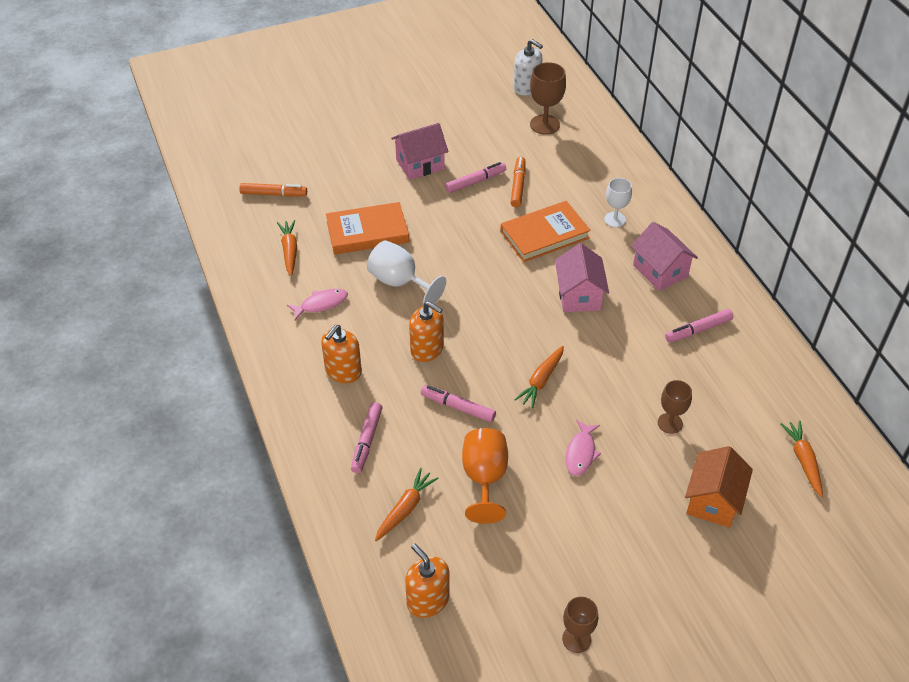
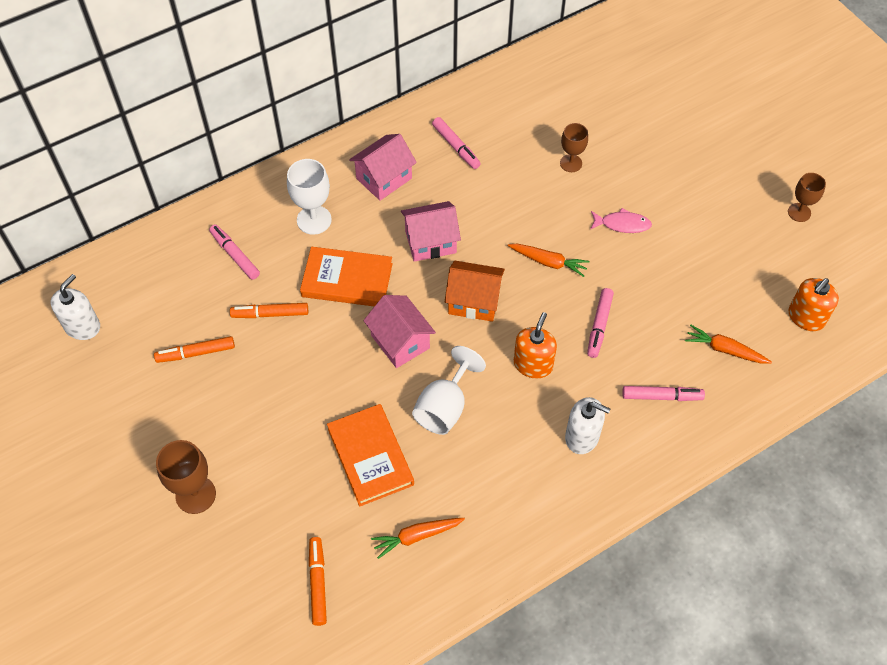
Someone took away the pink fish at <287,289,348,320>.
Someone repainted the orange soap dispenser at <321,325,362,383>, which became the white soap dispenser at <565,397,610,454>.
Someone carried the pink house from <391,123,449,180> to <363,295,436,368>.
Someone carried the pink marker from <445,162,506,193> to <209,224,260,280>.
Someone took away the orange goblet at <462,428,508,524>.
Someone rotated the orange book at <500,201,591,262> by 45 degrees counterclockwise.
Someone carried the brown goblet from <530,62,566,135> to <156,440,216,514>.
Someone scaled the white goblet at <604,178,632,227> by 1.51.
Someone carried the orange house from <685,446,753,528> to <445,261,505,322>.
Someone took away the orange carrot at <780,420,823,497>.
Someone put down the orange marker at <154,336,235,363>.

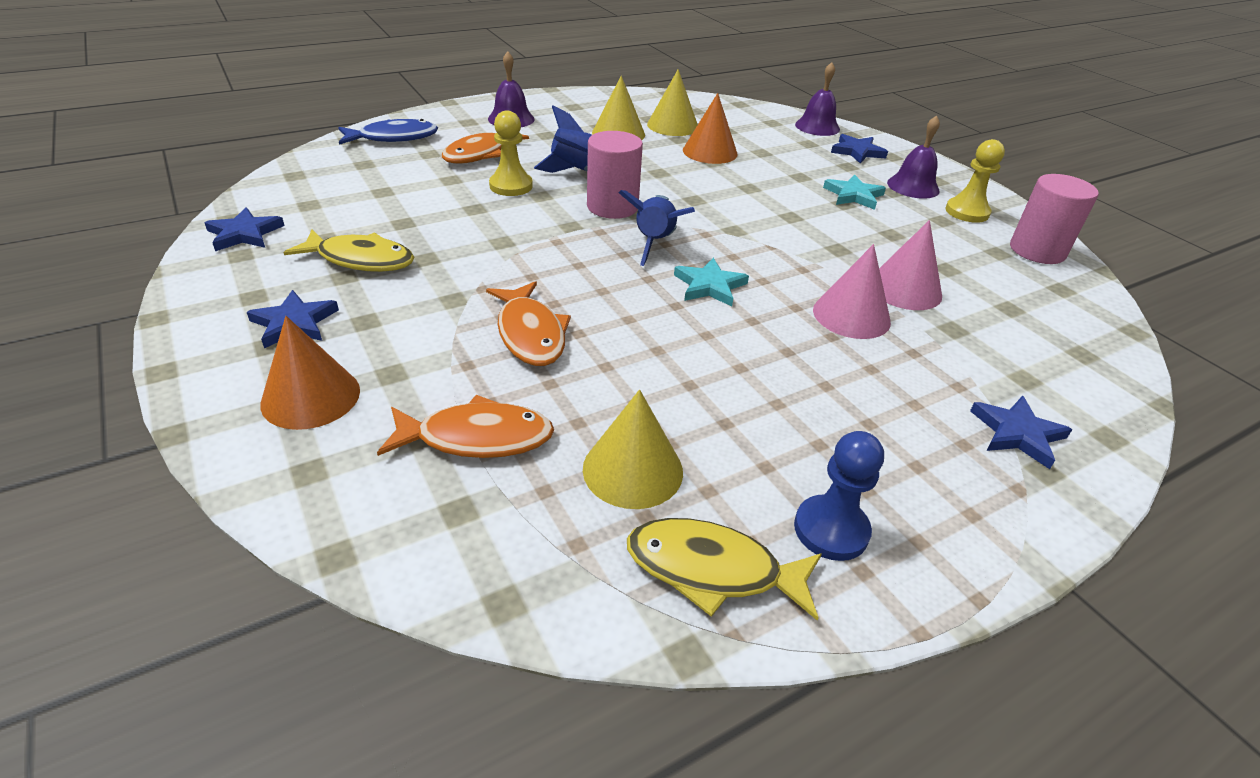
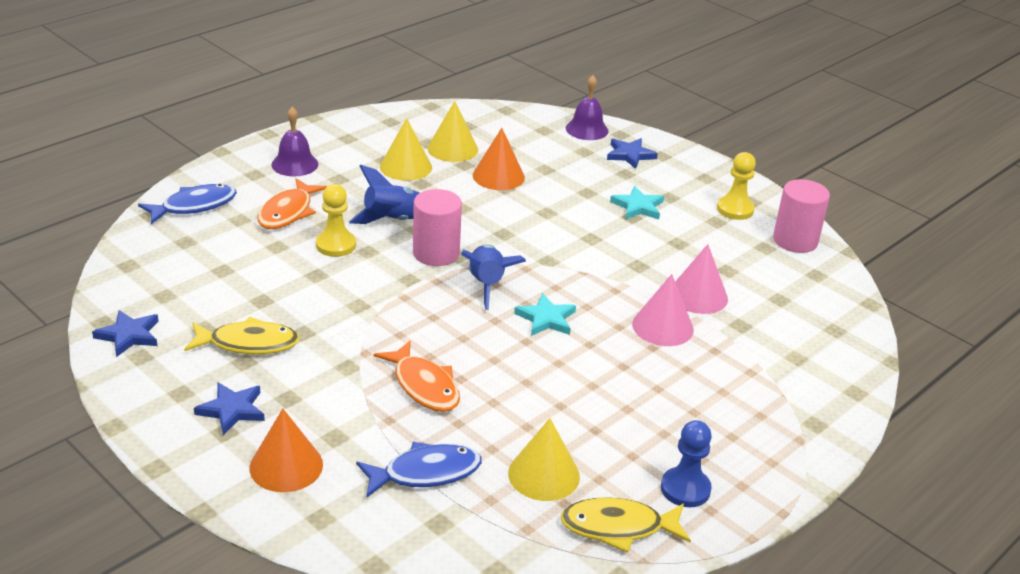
Someone repainted the orange fish at <377,395,554,458>, which became the blue fish at <356,442,482,498>.
Someone took away the purple bell at <887,115,940,199>.
Someone took away the blue star at <970,396,1072,469>.

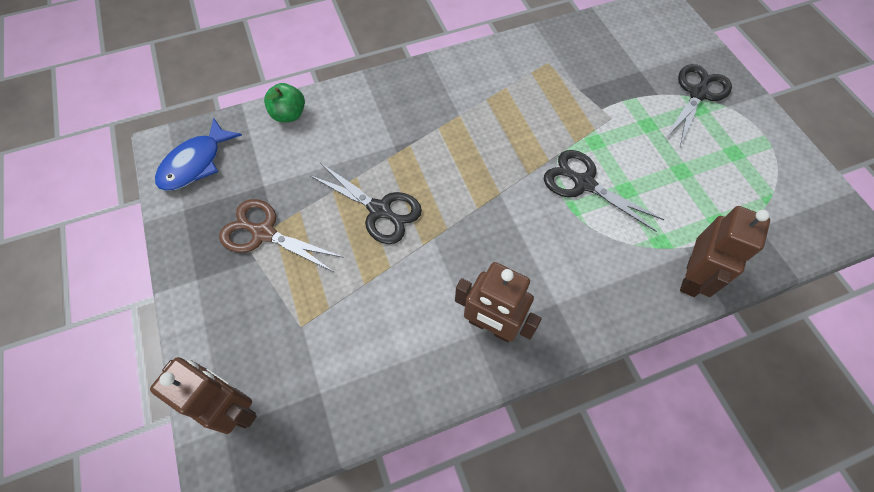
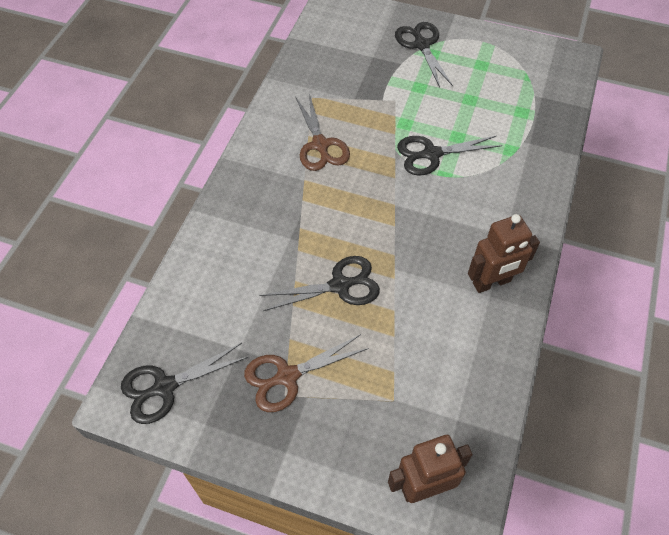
Someone swapped the blue fish at <155,117,242,191> for the black scissors at <121,343,248,424>.
Someone took away the green apple at <264,83,305,122>.
Someone took away the brown robot at <680,206,770,297>.
Someone put down the brown scissors at <295,94,350,171>.

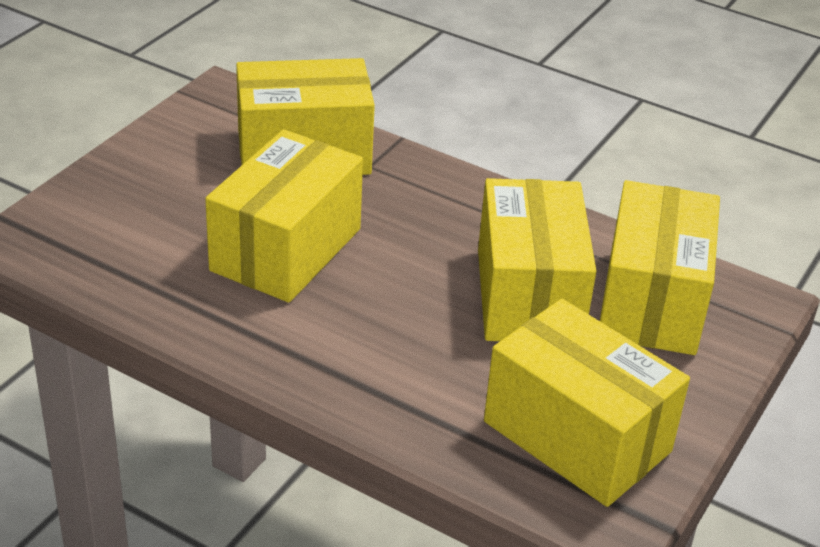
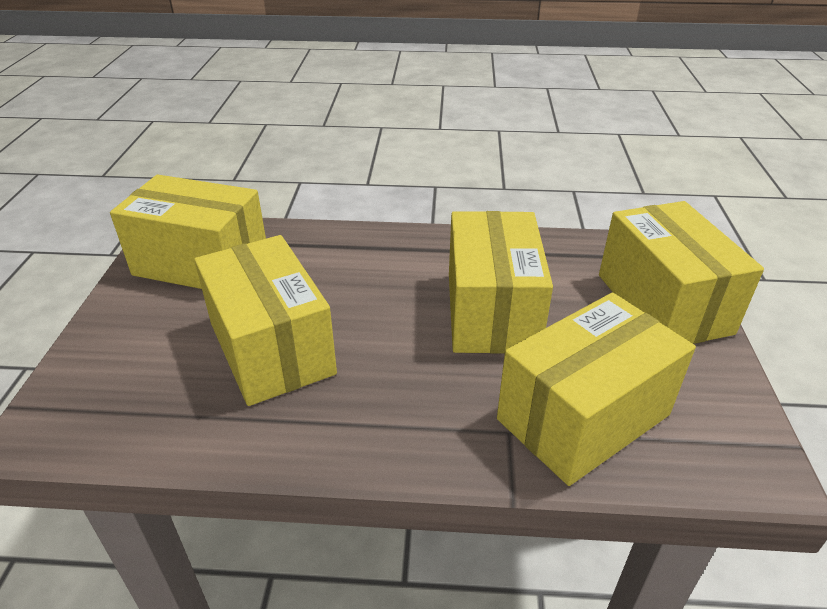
Someone carried the yellow box from <600,180,720,355> to <599,201,764,344>.

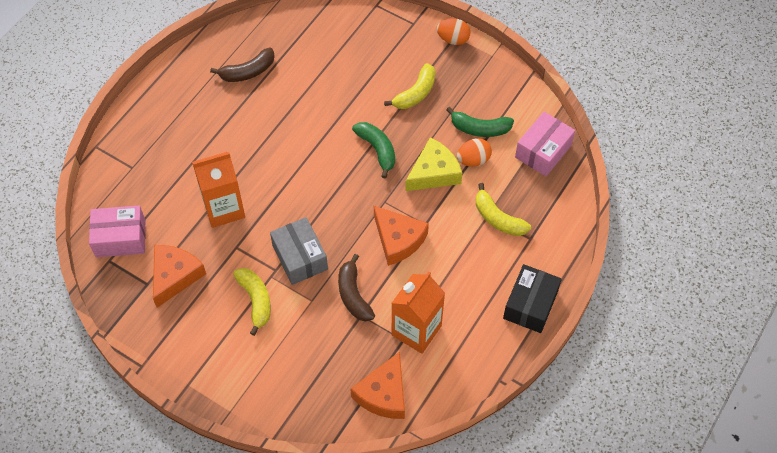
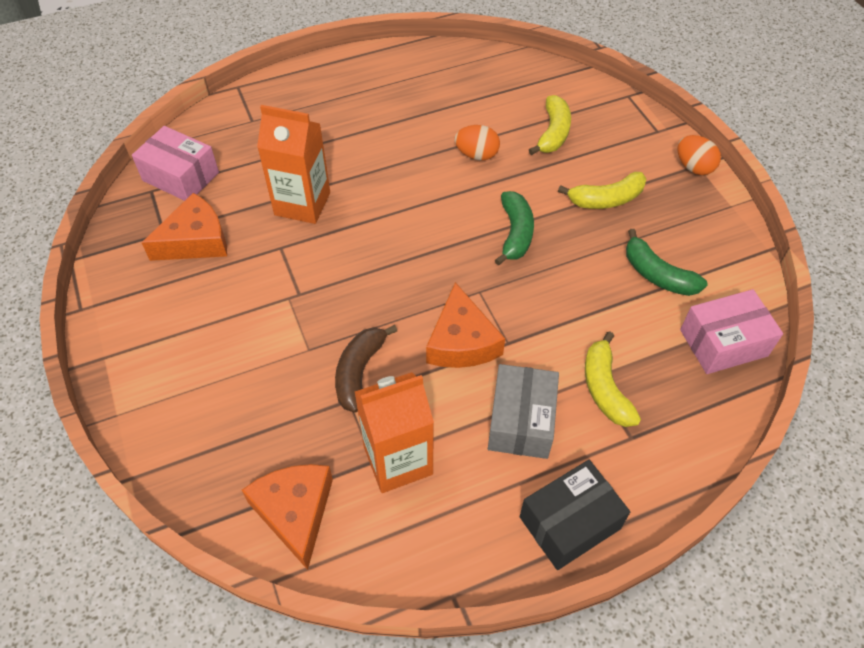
Someone took away the brown banana at <210,48,275,82>.
Someone carried the yellow banana from <233,268,271,336> to <529,95,571,155>.
Someone carried the grey box from <270,217,328,285> to <488,364,559,459>.
Someone rotated the orange cheese at <350,352,405,419> by 105 degrees clockwise.
Someone took away the yellow cheese at <405,137,462,191>.
Someone carried the orange egg from <457,138,492,167> to <455,125,500,160>.

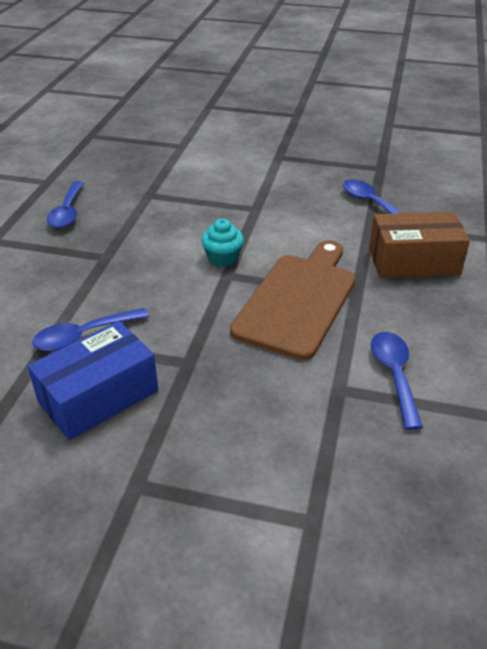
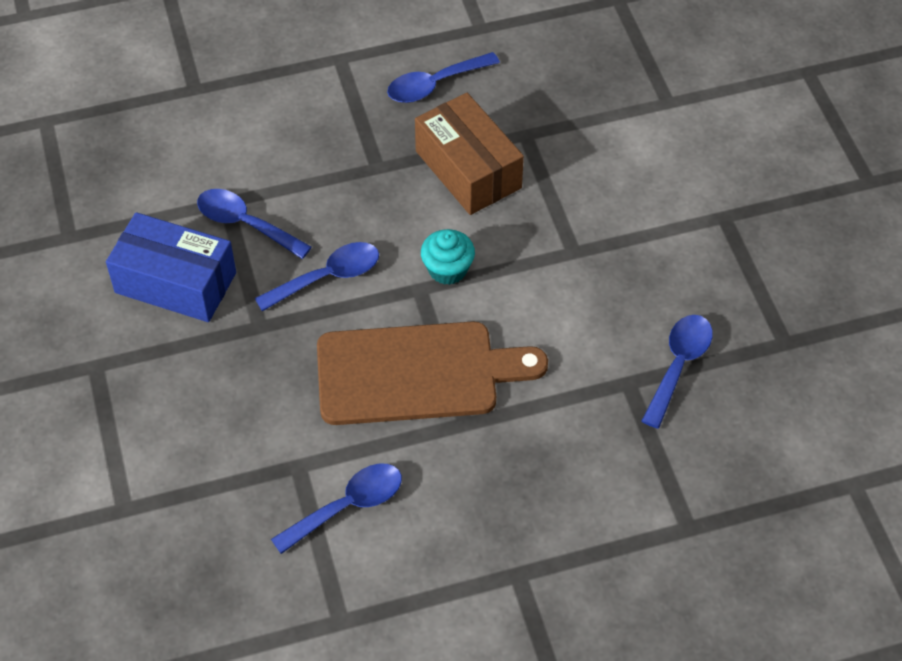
Someone carried the brown box from <369,212,470,278> to <415,93,524,215>.
Someone put down the blue spoon at <255,242,379,311>.

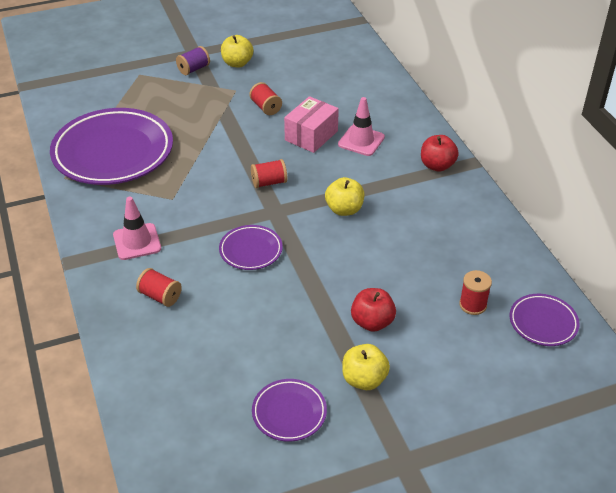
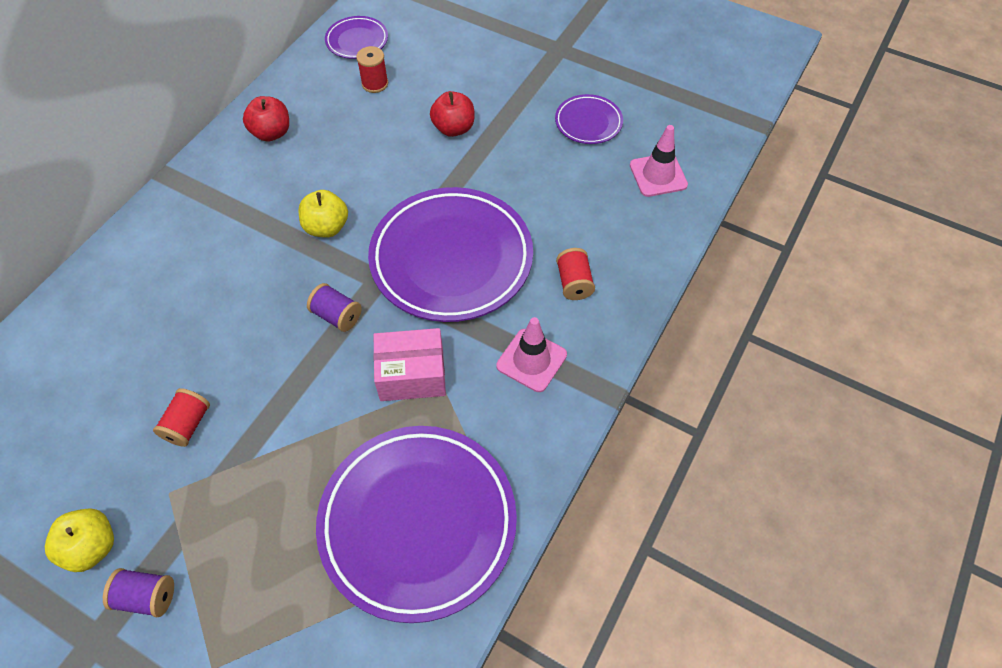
Someone scaled the purple plate at <219,225,283,270> by 2.14.
Someone repainted the red spool at <251,159,287,188>, which became the purple spool at <307,283,362,332>.
Someone carried the pink box from <284,96,339,153> to <373,328,446,401>.
Someone carried the pink traffic cone from <338,97,385,156> to <630,125,688,197>.
Someone took away the yellow apple at <342,344,390,390>.
Someone carried the red apple from <421,135,459,172> to <243,96,289,142>.

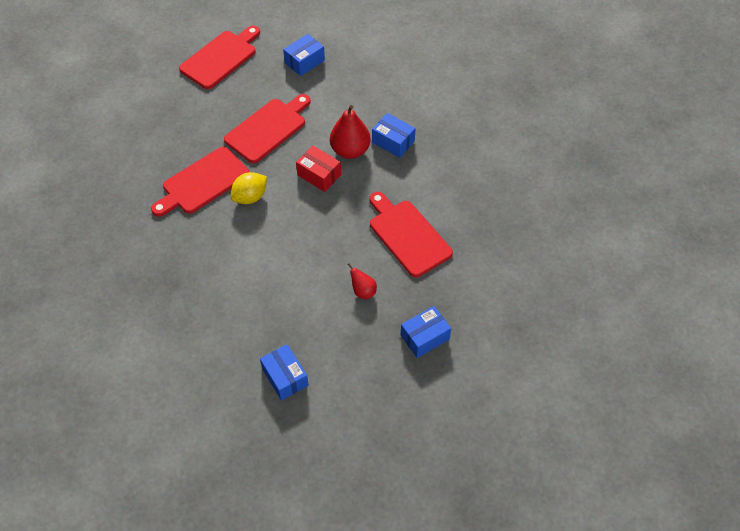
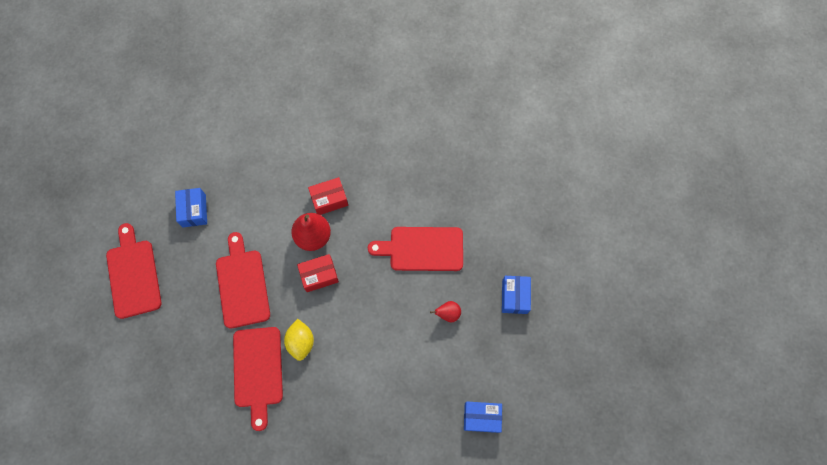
Someone repainted the blue box at <372,113,416,158>, which became the red box at <308,177,348,215>.

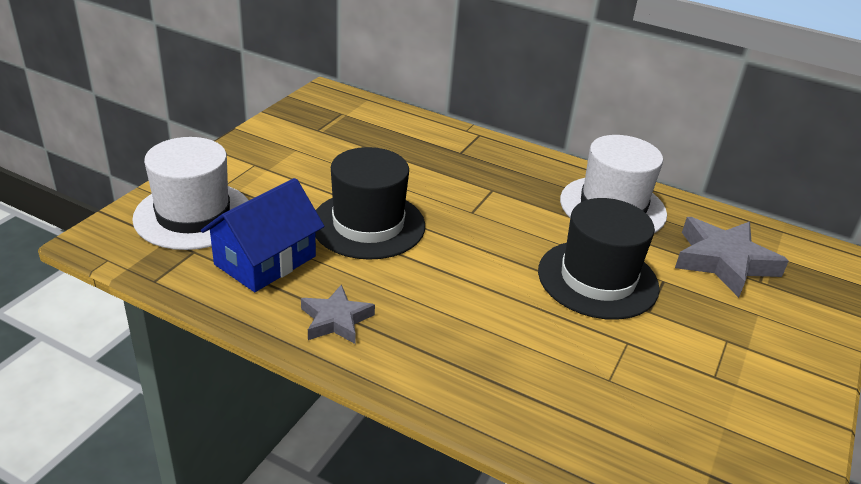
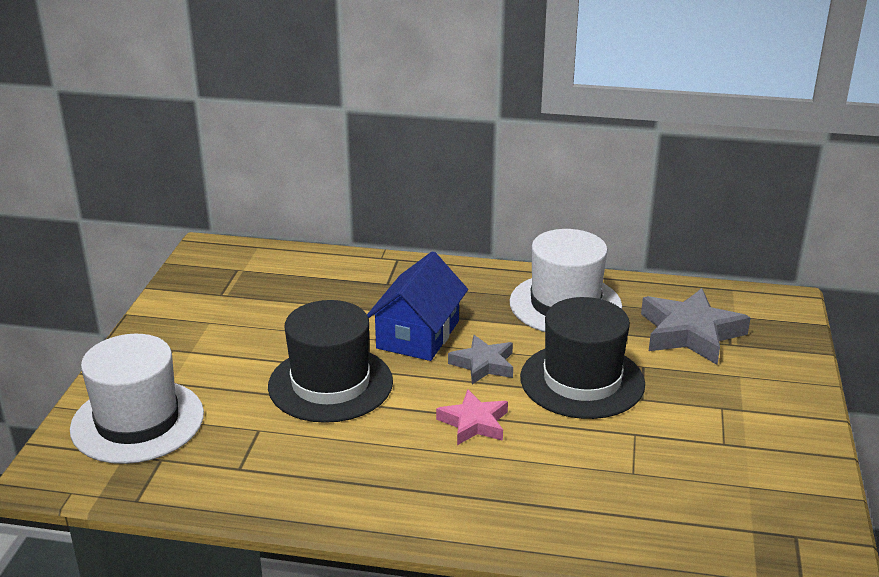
Someone carried the blue house from <201,178,325,292> to <367,251,468,361>.
Someone carried the grey star from <301,284,375,344> to <448,335,513,384>.
Someone put down the pink star at <436,389,508,445>.

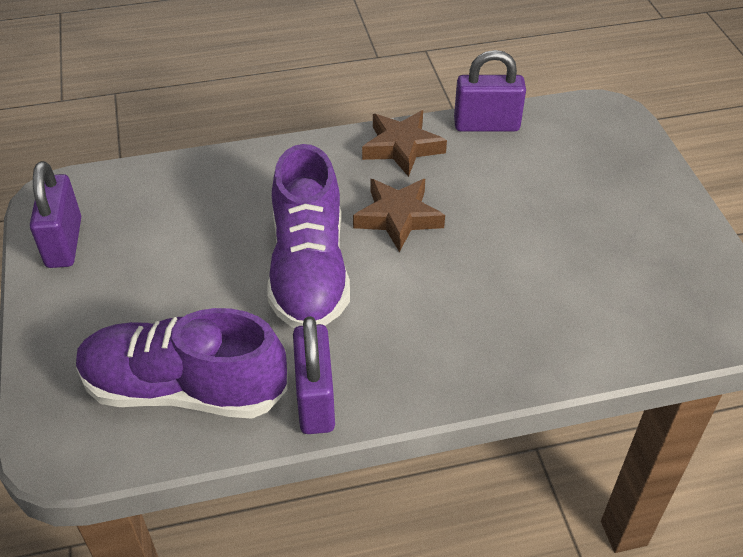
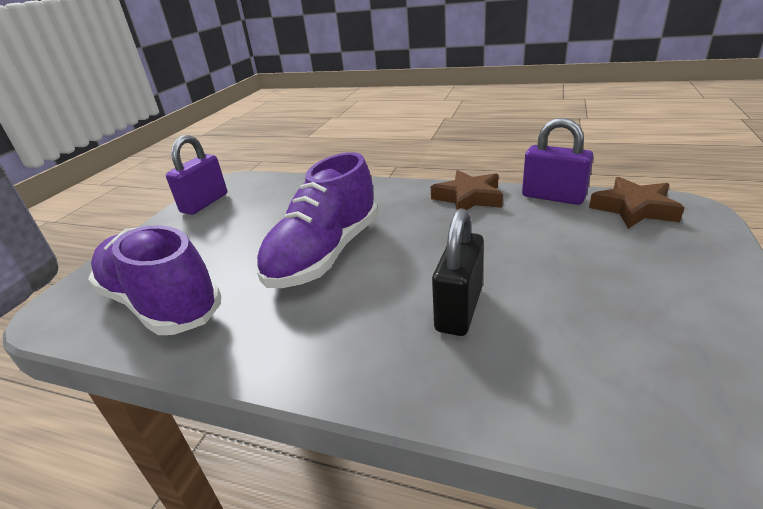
Someone took away the purple padlock at <293,316,335,434>.
Someone carried the brown star from <353,179,445,252> to <589,177,685,229>.
Someone put down the black padlock at <432,208,484,336>.

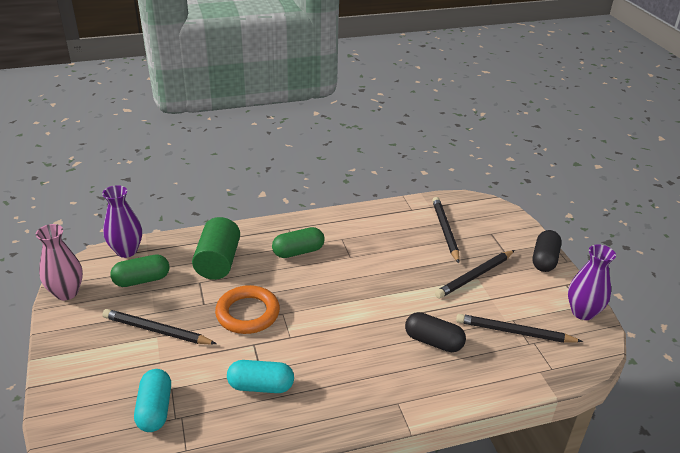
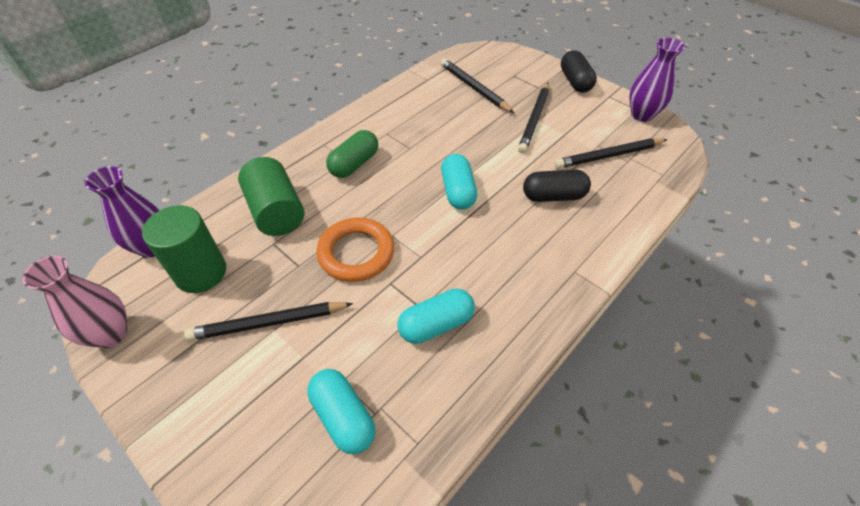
Someone swapped the green capsule at <110,254,169,287> for the green cylinder at <142,205,226,293>.
Someone put down the turquoise capsule at <441,154,477,209>.

